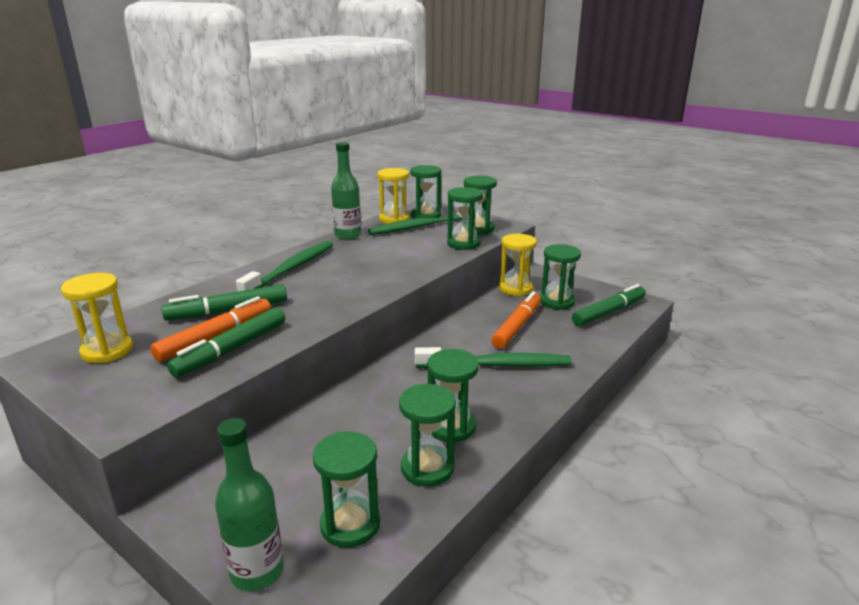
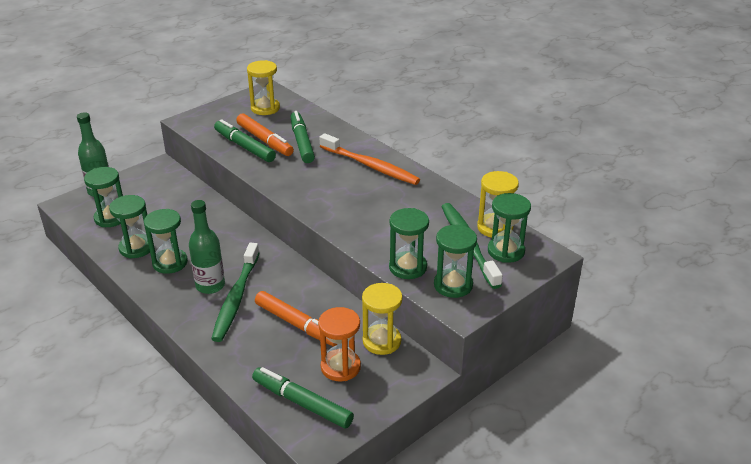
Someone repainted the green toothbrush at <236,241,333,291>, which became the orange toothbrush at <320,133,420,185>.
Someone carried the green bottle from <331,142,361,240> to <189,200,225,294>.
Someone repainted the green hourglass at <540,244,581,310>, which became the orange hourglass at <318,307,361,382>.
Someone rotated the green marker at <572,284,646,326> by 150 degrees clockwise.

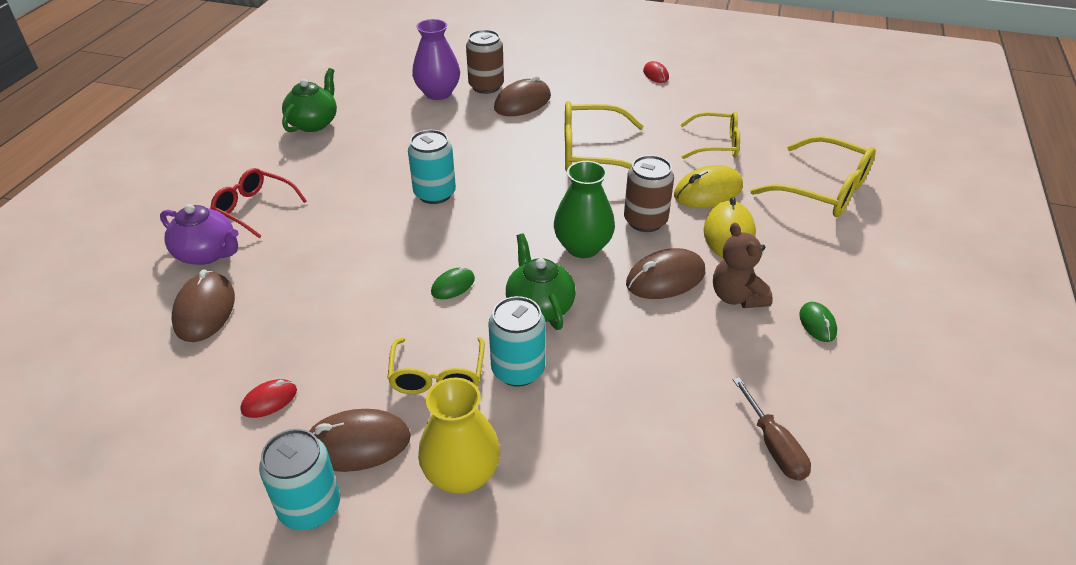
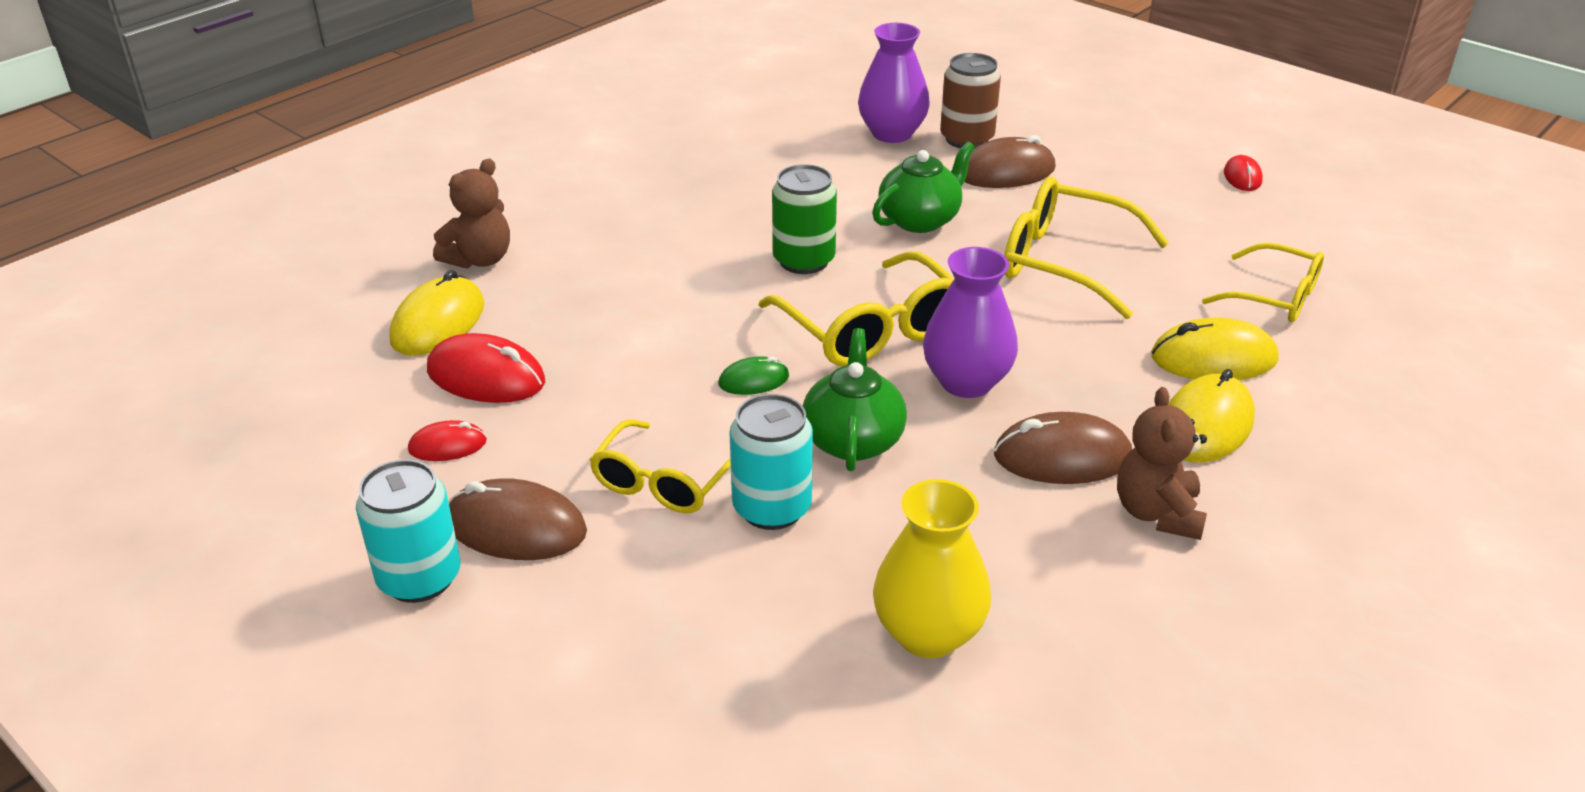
Someone swapped the purple teapot at <160,204,239,265> for the brown teddy bear at <433,158,510,269>.
Someone repainted the brown mouse at <172,269,235,342>, which became the yellow mouse at <389,270,484,356>.
Someone took away the red glasses at <210,168,307,238>.
Someone carried the green teapot from <282,68,337,132> to <872,142,975,233>.
Someone repainted the turquoise can at <408,130,456,204>, which became the green can at <772,164,837,274>.
Someone carried the yellow vase from <418,378,500,494> to <873,479,991,658>.
Someone repainted the green vase at <554,161,615,258>, which became the purple vase at <923,247,1018,398>.
Someone took away the brown can at <624,155,674,232>.
Someone took away the brown screwdriver at <733,377,811,481>.
Someone carried the yellow glasses from <750,136,876,217> to <759,251,954,366>.
Someone took away the green mouse at <799,302,837,342>.
Someone put down the red mouse at <427,333,545,403>.

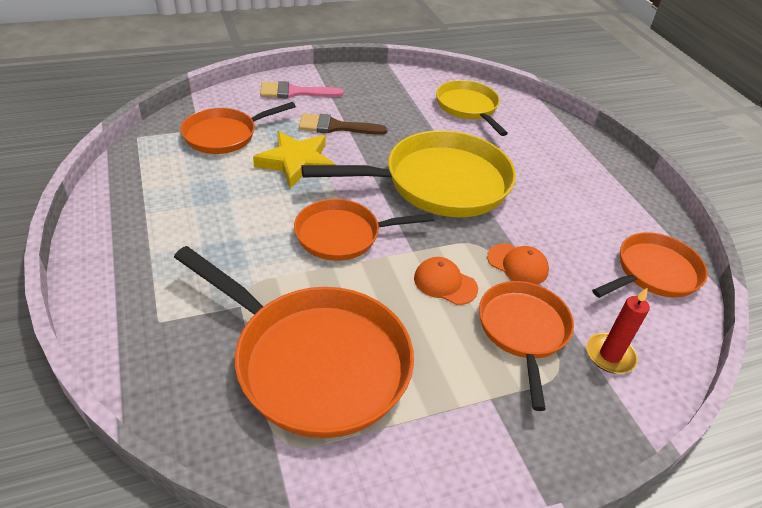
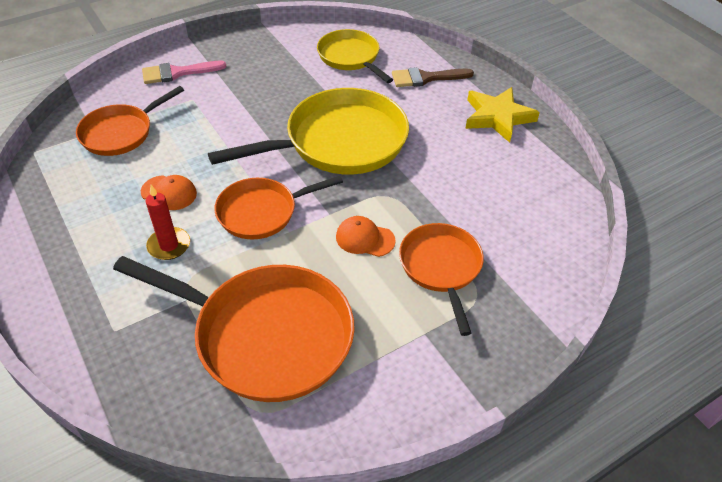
Someone carried the yellow star from <253,131,336,189> to <465,87,540,143>.
Someone carried the brown brush from <299,113,388,135> to <392,67,474,87>.
Someone carried the orange cap from <487,243,549,285> to <141,175,197,210>.
Someone carried the red candle from <587,288,650,374> to <145,185,190,260>.
Someone took away the orange pan at <592,232,708,298>.

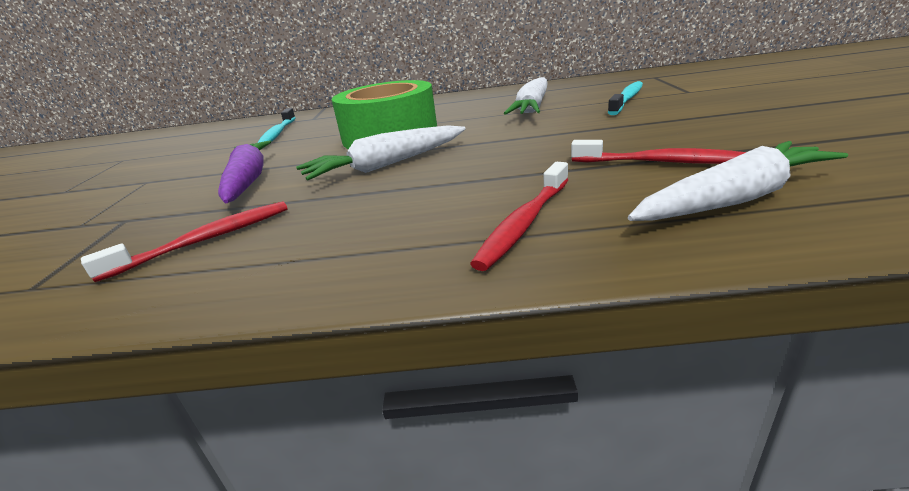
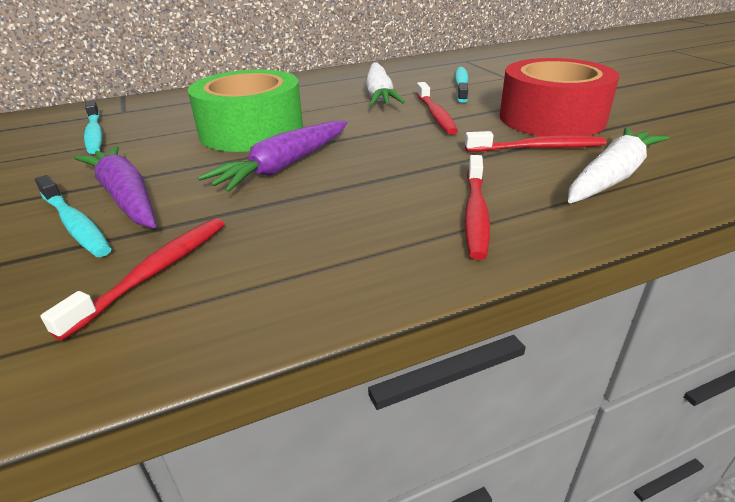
Someone repainted the white carrot at <296,125,466,181>, which became the purple carrot at <198,121,347,192>.
Someone put down the turquoise toothbrush at <35,175,111,257>.
Someone put down the red toothbrush at <416,82,458,135>.
Someone put down the red tape at <500,58,619,136>.

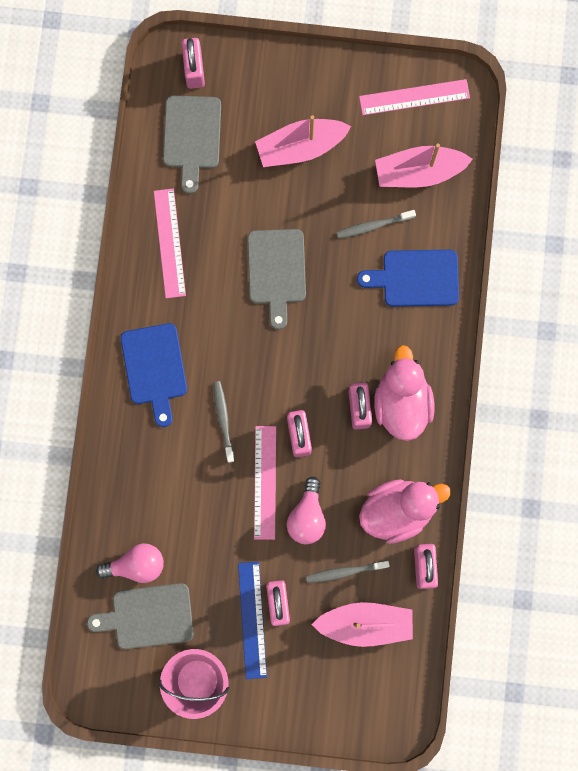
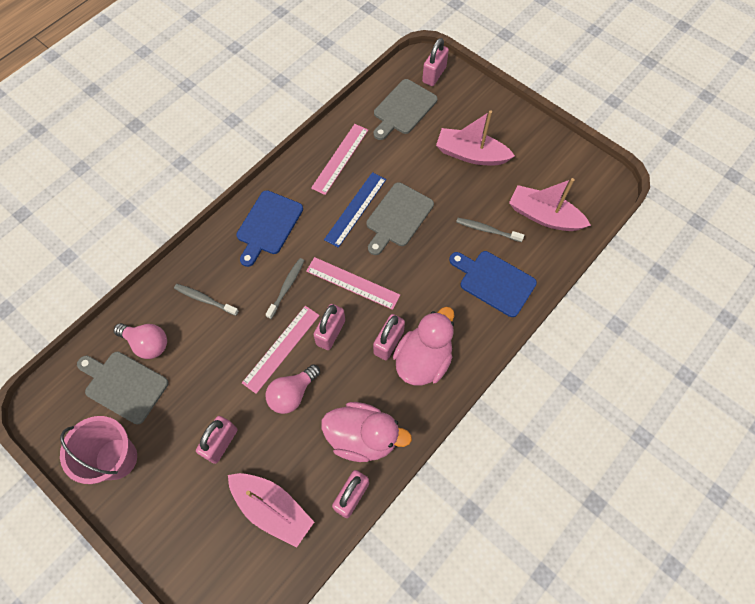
Someone carried the blue ruler from <238,562,267,679> to <324,172,386,248>.
Someone carried the grey toothbrush from <306,561,390,583> to <174,284,239,316>.
Someone carried the pink ruler from <359,79,470,115> to <306,257,400,310>.

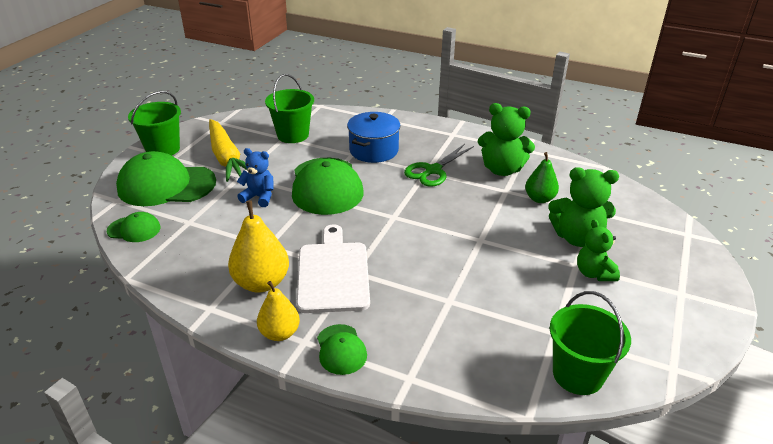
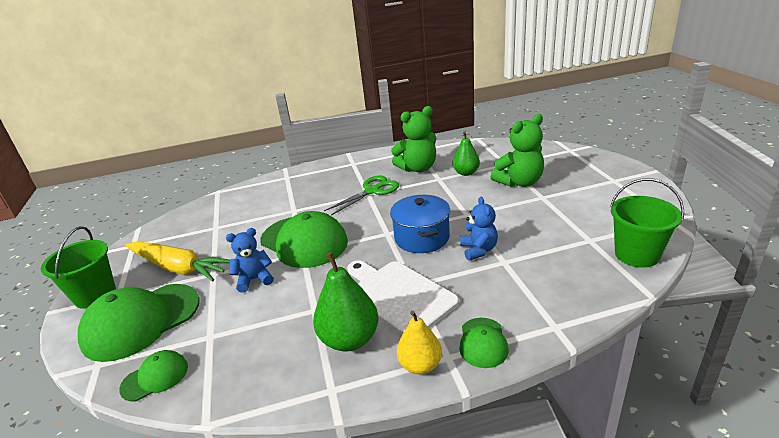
Someone repainted the yellow pear at <228,200,289,293>, which became the green pear at <313,252,379,352>.
Someone took away the green bucket at <265,74,314,143>.
Someone rotated the green cap at <317,324,367,375> by 60 degrees clockwise.
Someone carried the blue pot from <347,112,401,163> to <390,195,450,253>.
Someone rotated the green scissors at <404,144,474,187> by 135 degrees counterclockwise.
Someone took away the green teddy bear at <577,219,620,281>.
Someone put down the blue teddy bear at <460,197,498,261>.

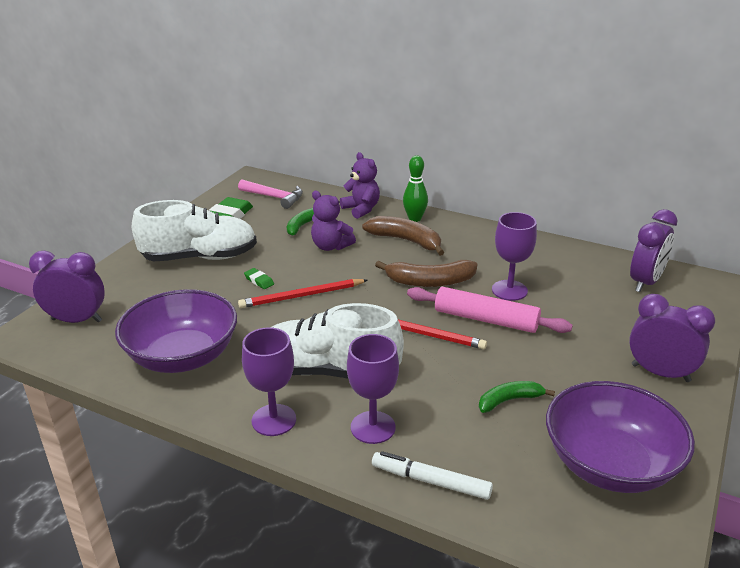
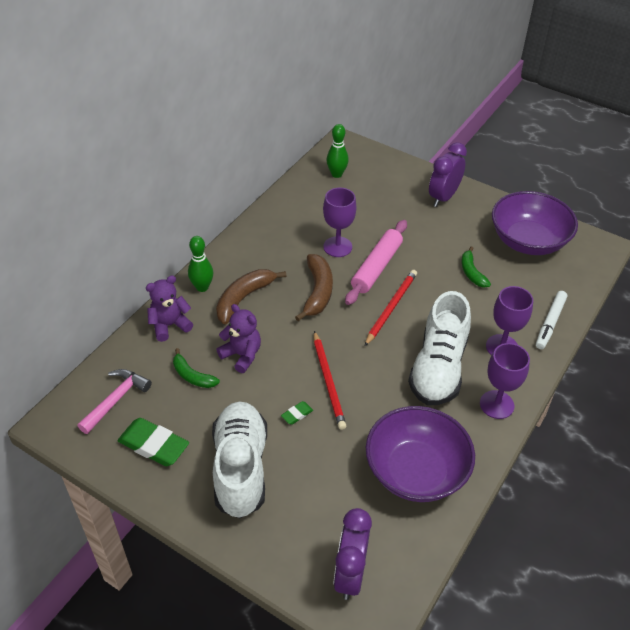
Someone rotated the purple teddy bear at <311,191,356,251> by 90 degrees counterclockwise.
Someone swapped the purple clock at <630,209,677,292> for the green bowling pin at <327,124,349,178>.

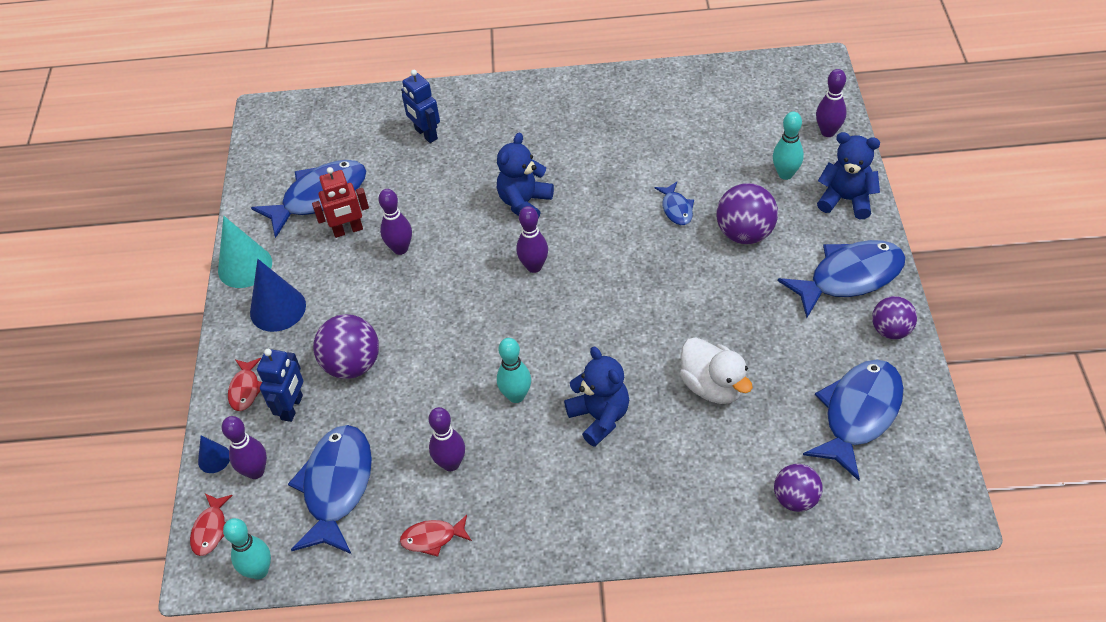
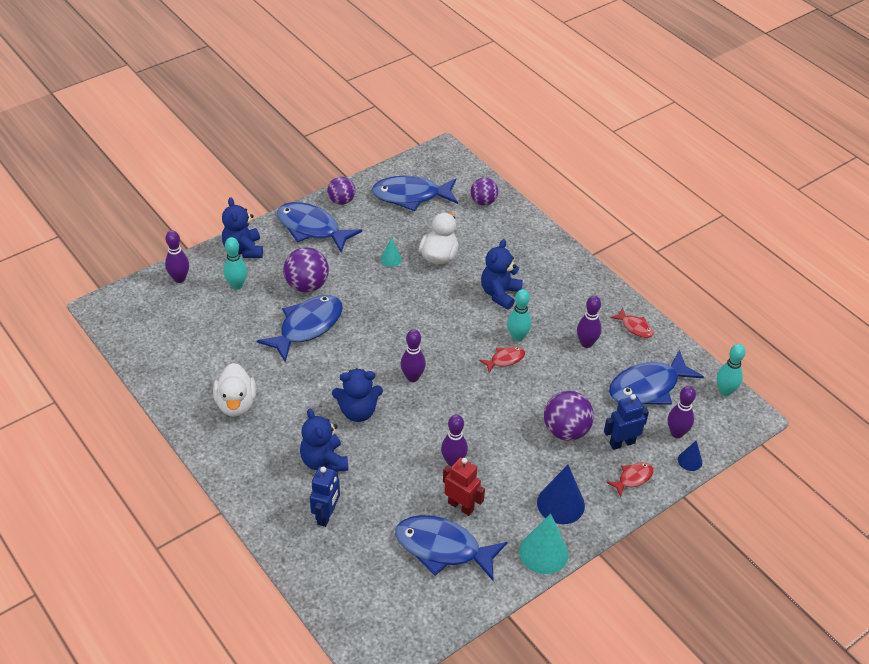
Someone carried the red fish from <190,494,233,556> to <479,346,525,373>.
Someone scaled the blue fish at <654,182,694,225> by 2.07.
Someone put down the white duck at <213,363,256,417>.
Someone put down the blue teddy bear at <300,409,348,472>.
Someone put down the turquoise cone at <380,238,402,267>.

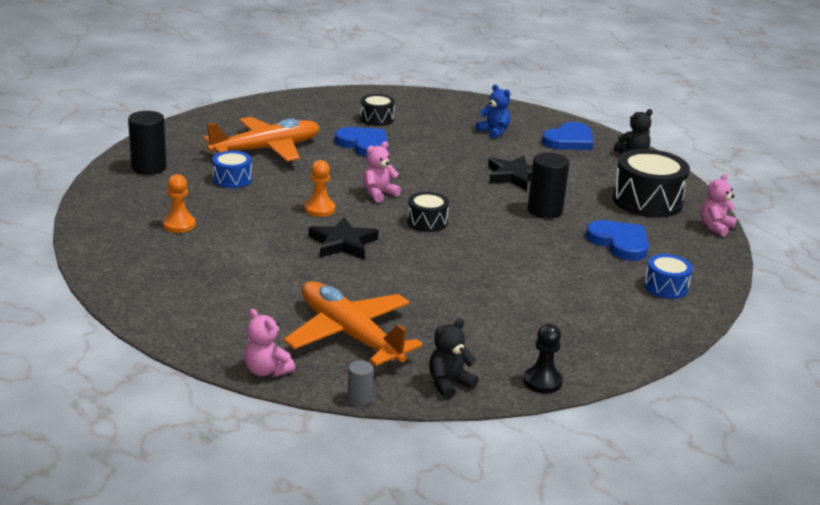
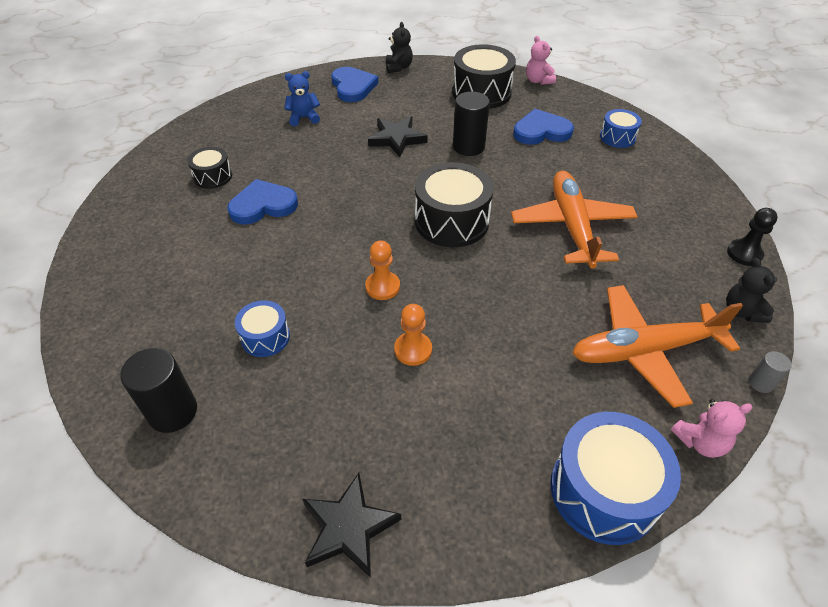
Someone carried the orange pawn from <163,174,196,233> to <394,304,432,366>.
Someone carried the orange plane from <203,117,320,161> to <511,171,638,269>.
Someone carried the black star from <308,217,379,259> to <302,473,401,578>.
Someone took away the pink teddy bear at <363,141,401,203>.
Someone scaled the black drum at <407,192,449,232> by 1.82.
Someone put down the blue drum at <550,412,681,545>.

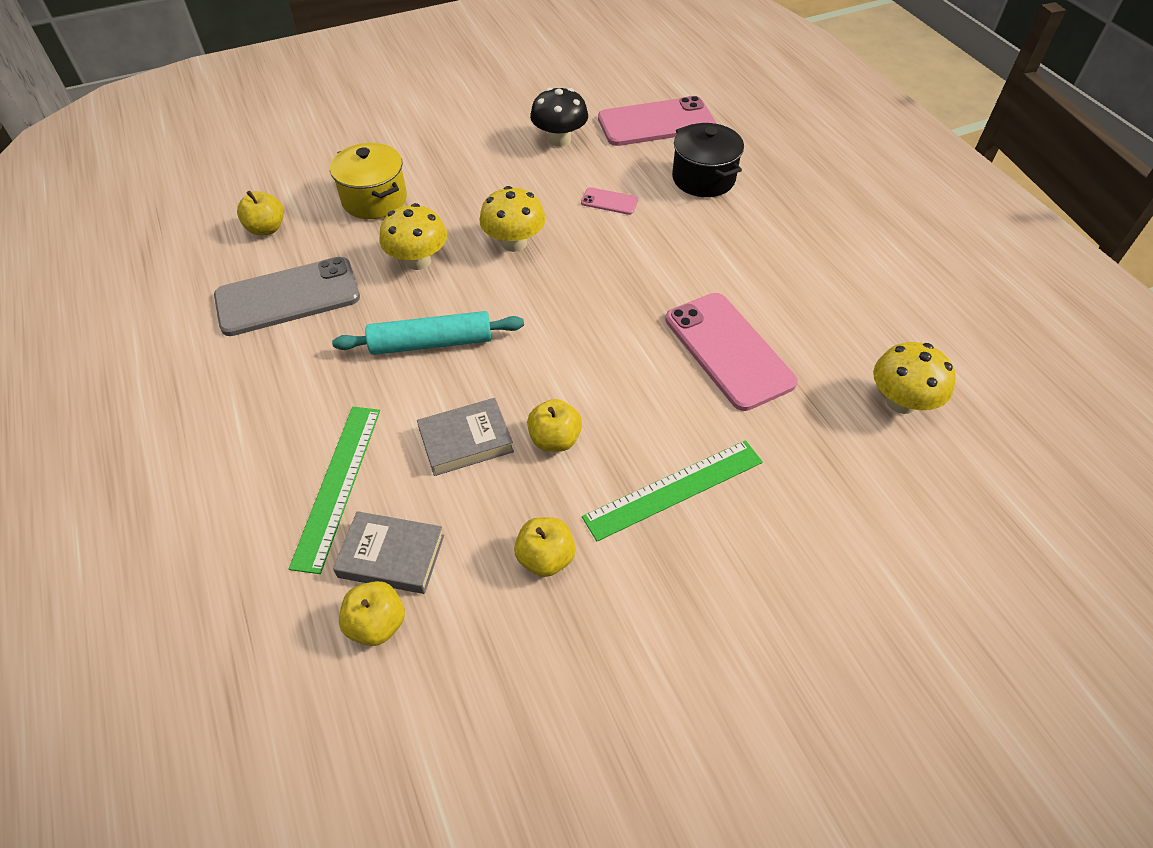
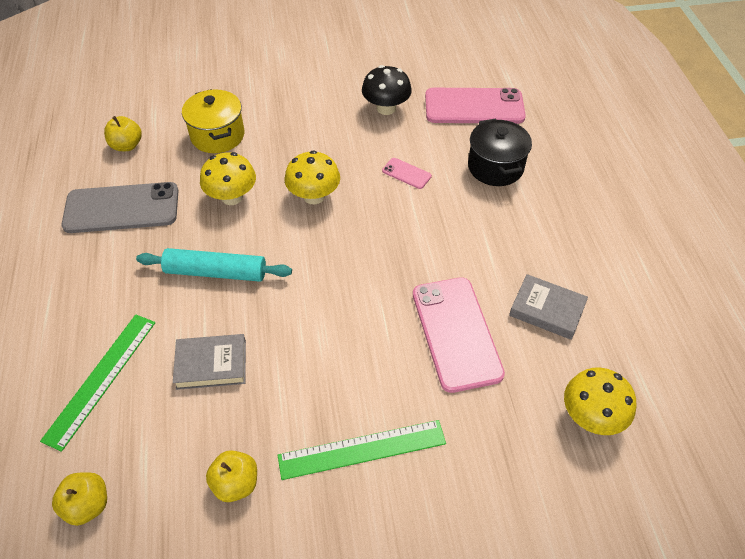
Someone carried the grey book from <333,511,444,594> to <509,274,588,340>.
Someone took away the yellow apple at <527,399,582,452>.

